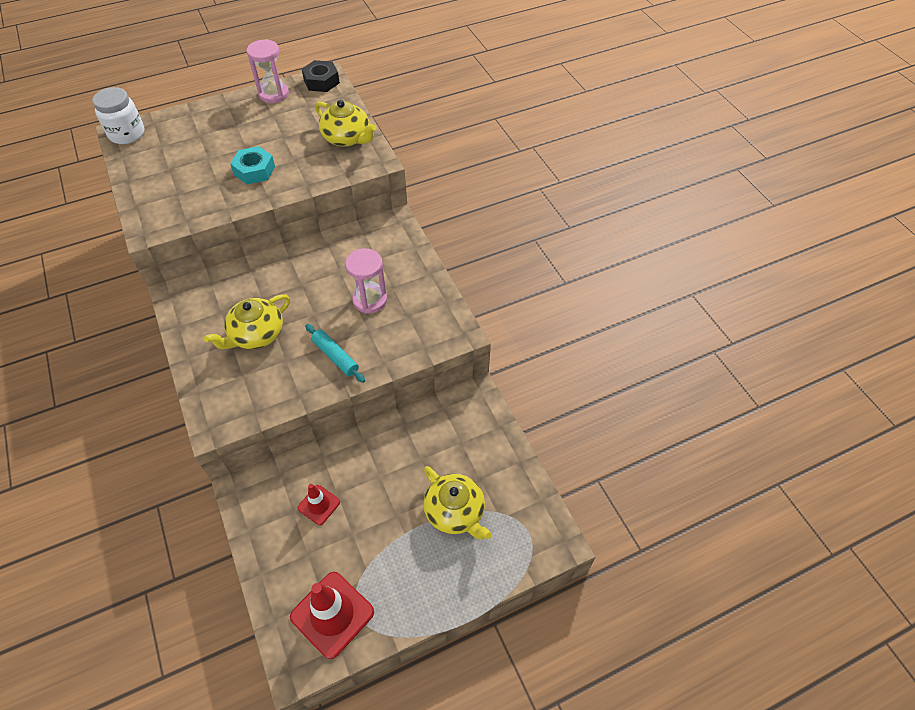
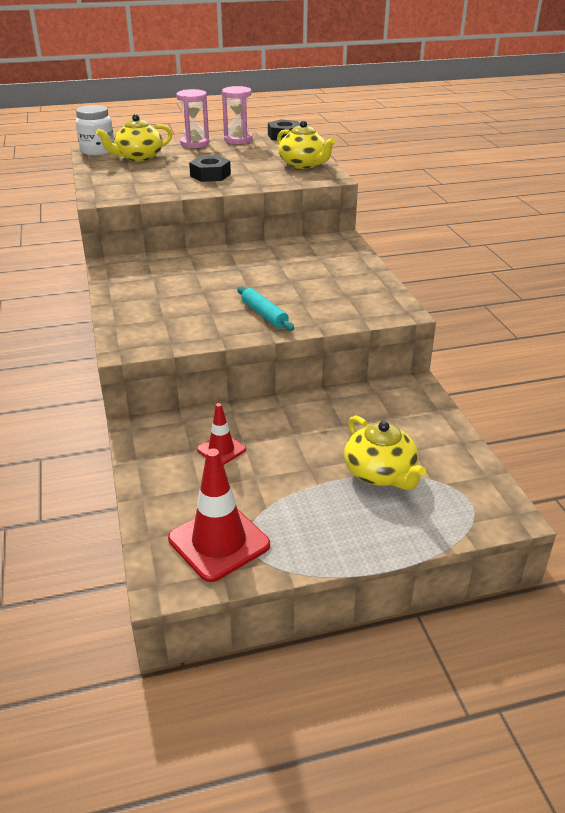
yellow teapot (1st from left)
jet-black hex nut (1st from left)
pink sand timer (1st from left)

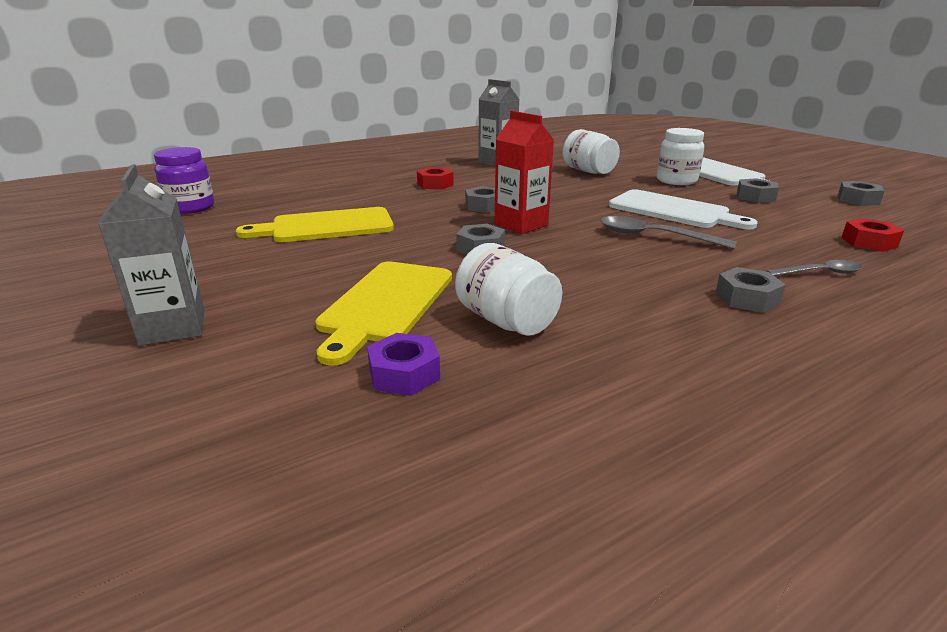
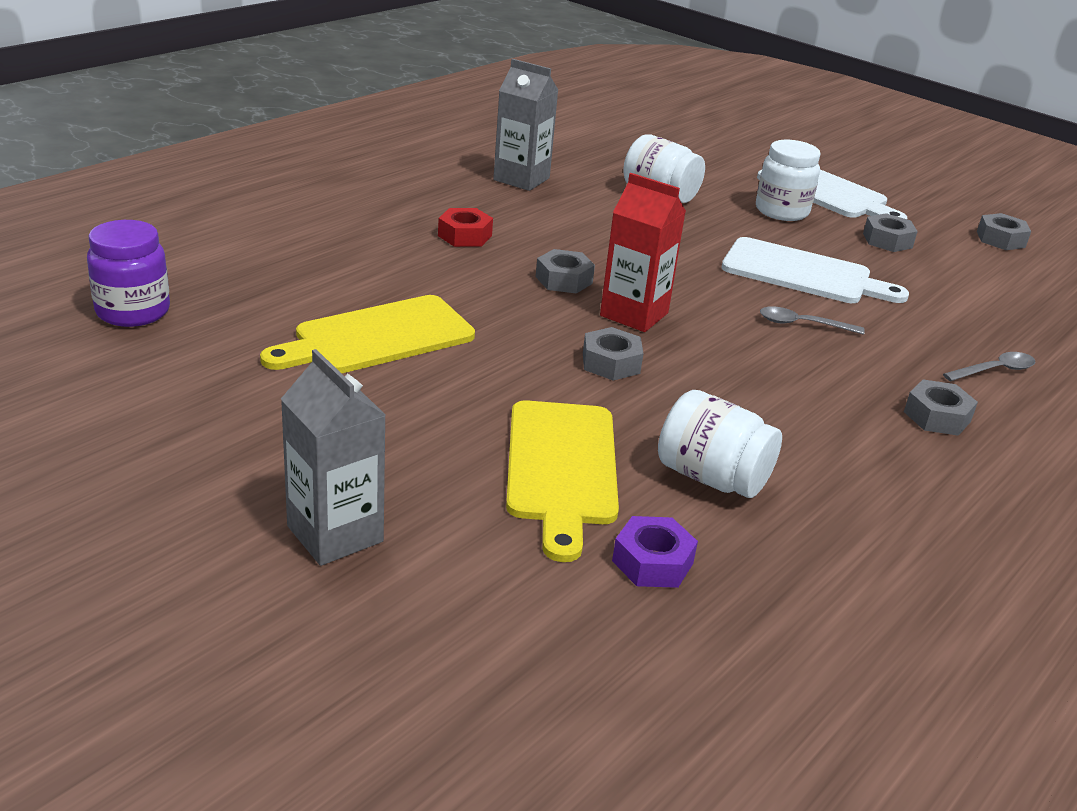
ash-grey spoon (1st from left)
crimson hex nut (2nd from left in the first image)

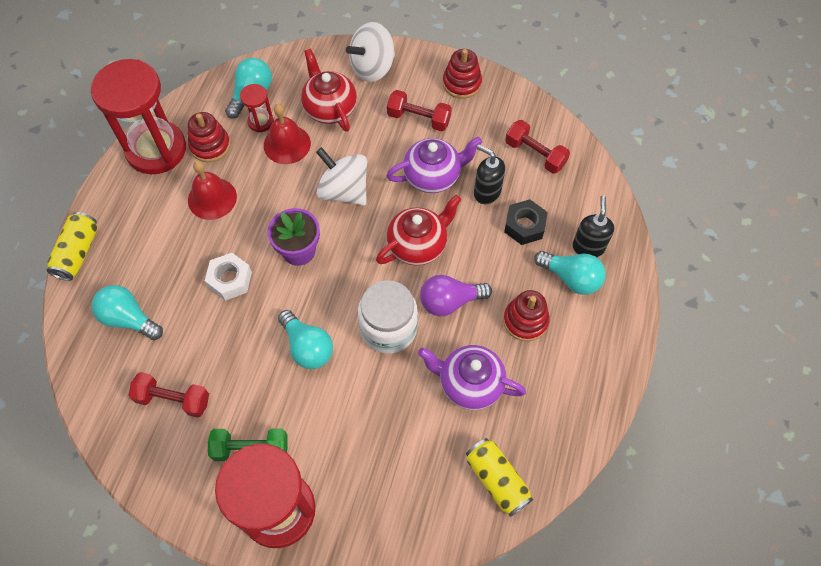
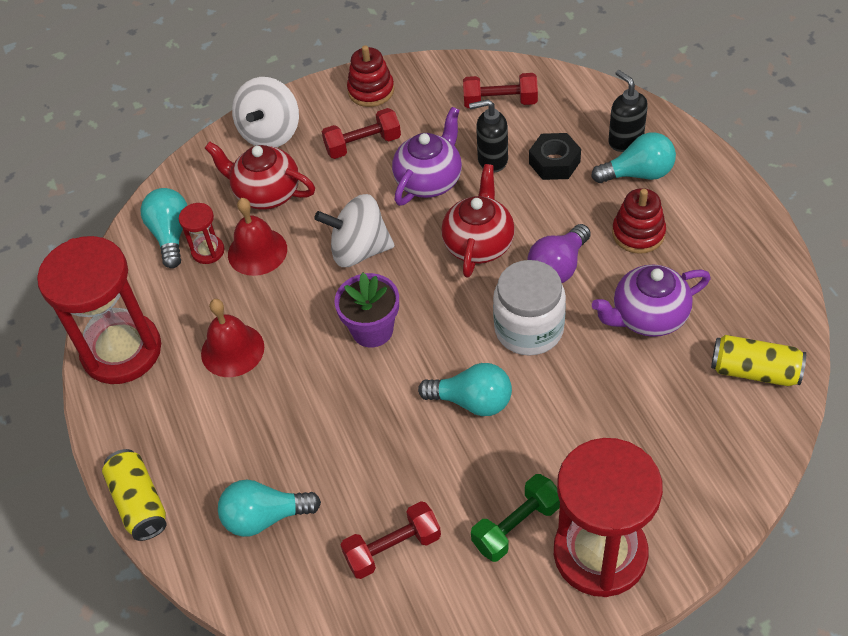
crimson stacking rings (1st from left in the first image)
snow-white hex nut

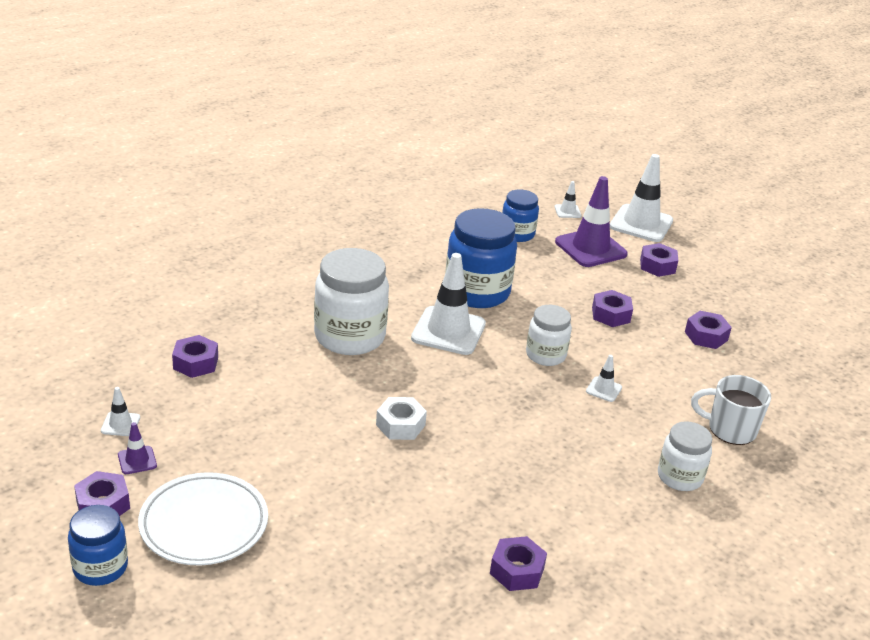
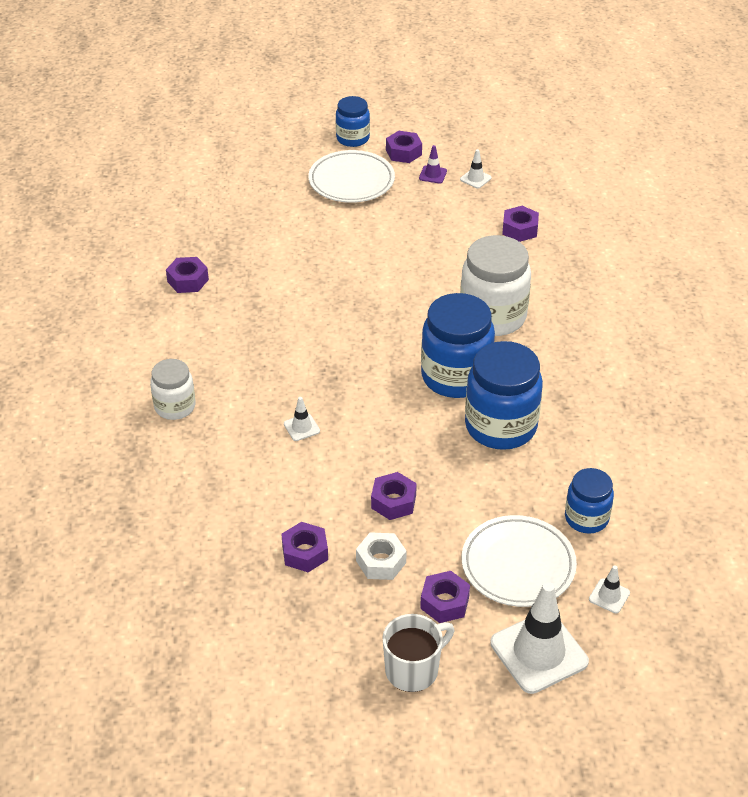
snow-white hex nut
cobalt jar (2nd from left)
snow-white jar (2nd from left in the first image)
snow-white flat dish (2nd from left)
snow-white coffee mug

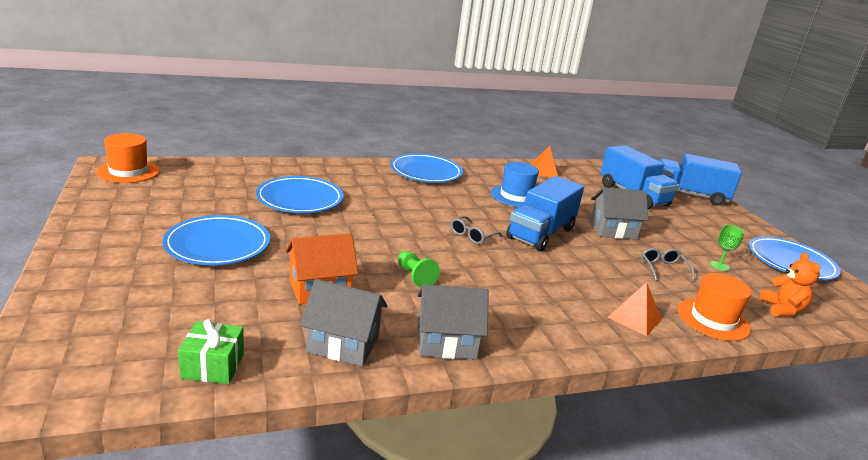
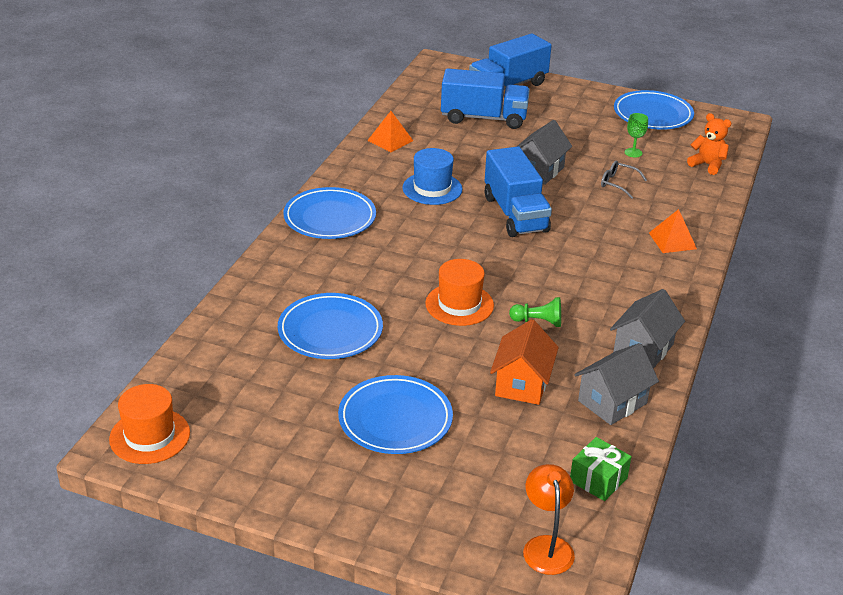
ash-grey eyeglasses (1st from left in the first image)
bright orange tall hat (2nd from left)
bright orange lamp

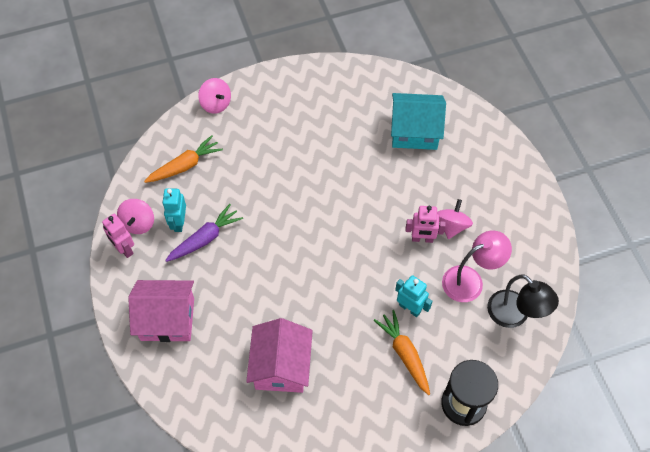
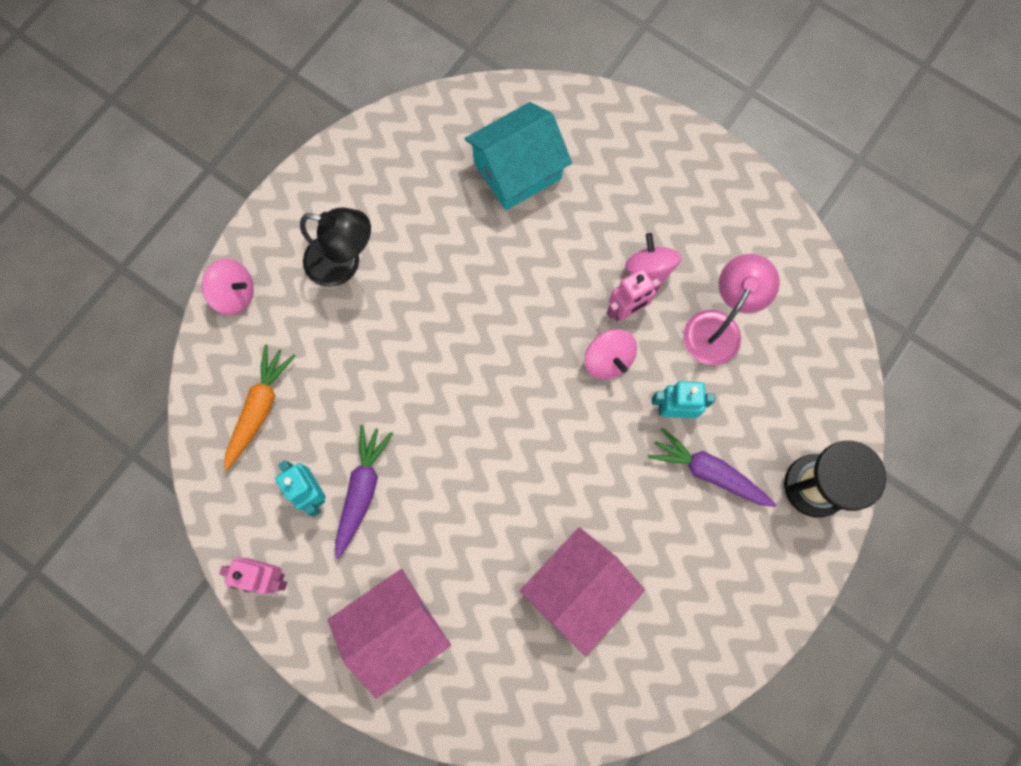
pink whirligig (2nd from left)
pink house (2nd from left)
royal purple root vegetable (2nd from left)
jet-black lamp

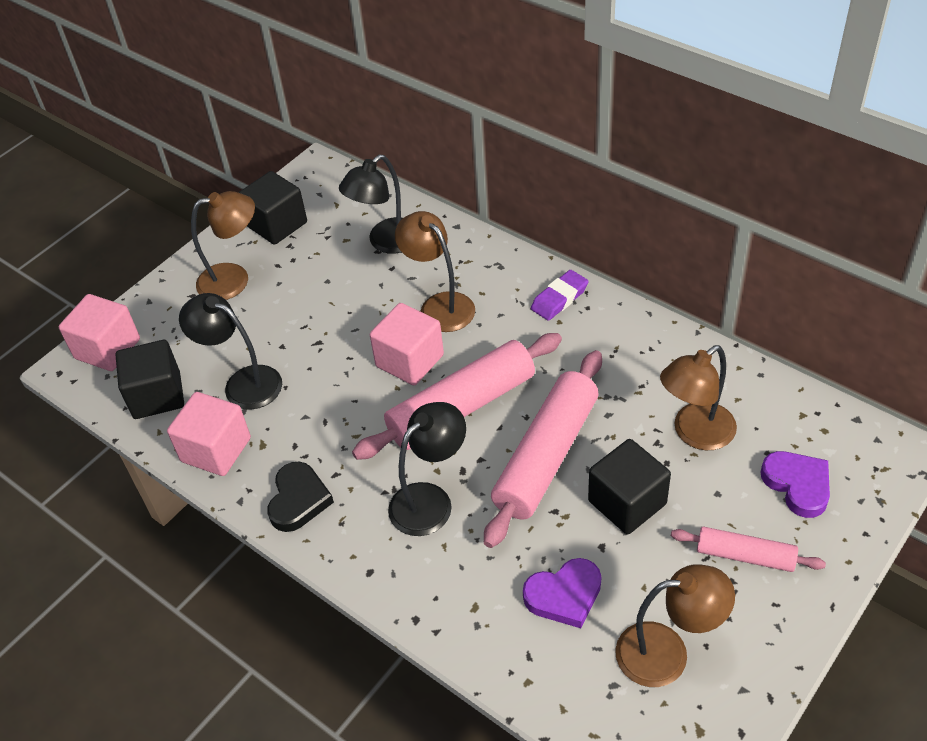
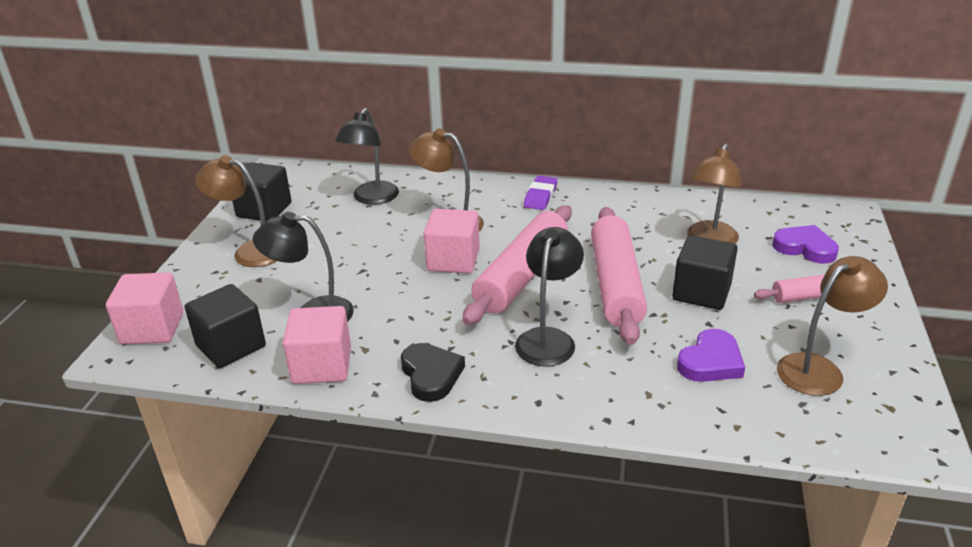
dark brown lamp (1st from left)

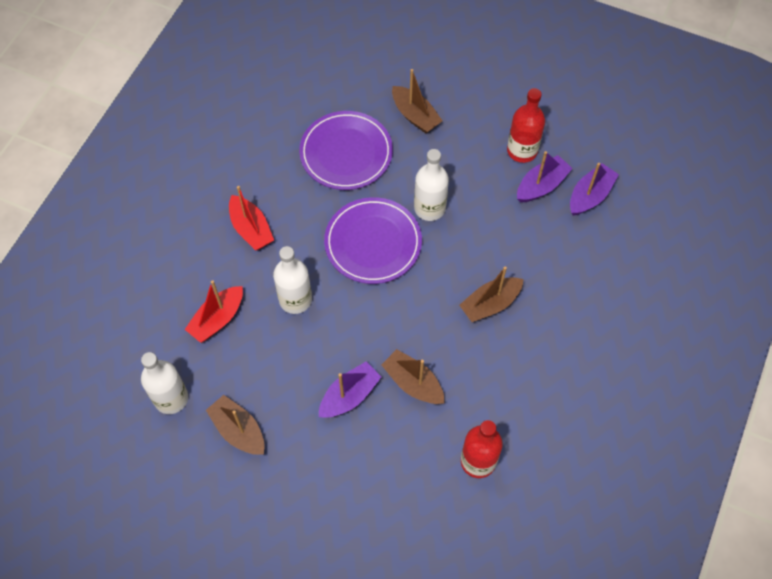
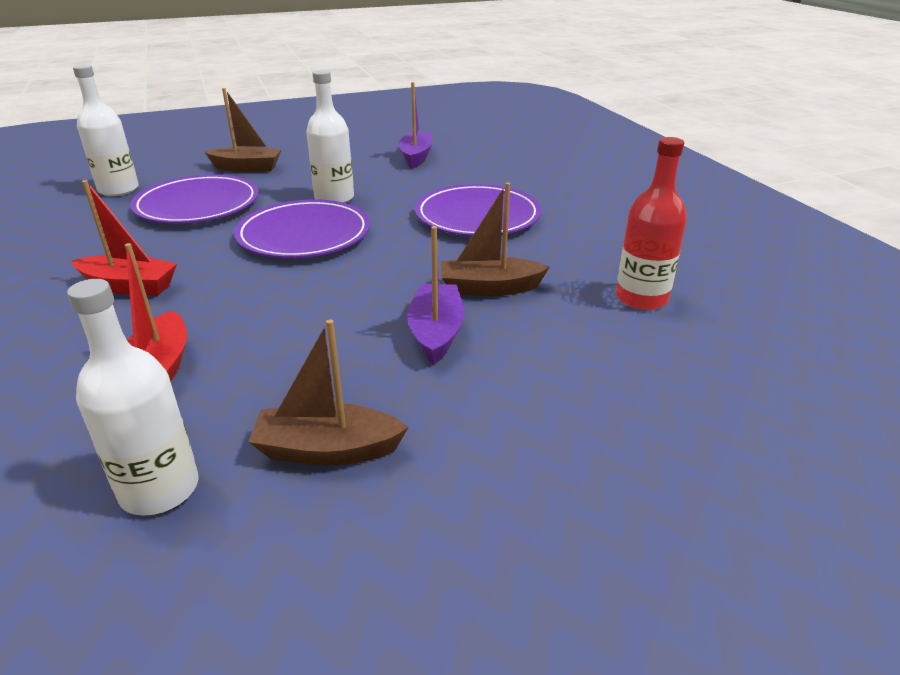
snow-white bottle (1st from left)
royal purple flat dish (3rd from left)
crimson bottle (2nd from left in the first image)
royal purple toy boat (3rd from left in the first image)

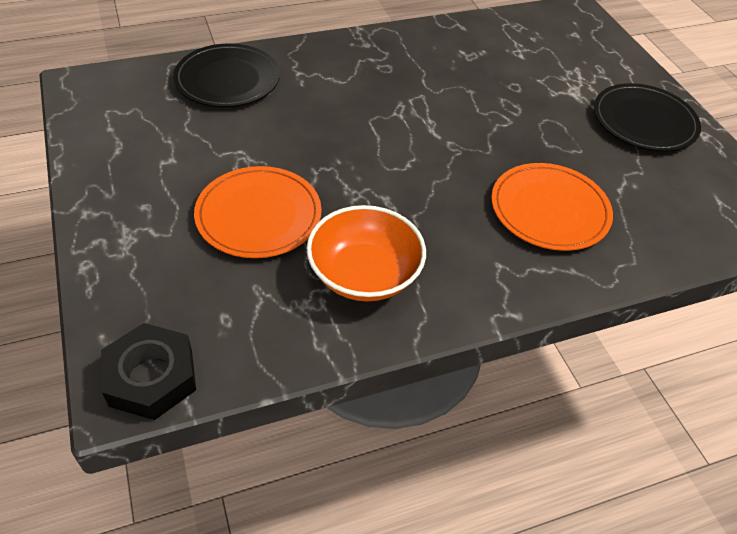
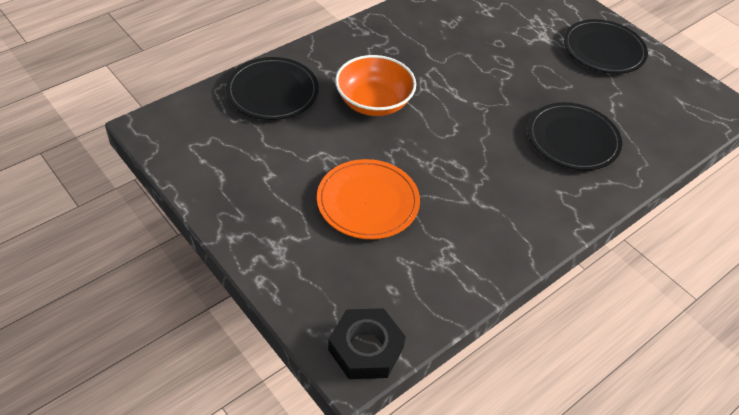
bright orange bowl
jet-black flat dish (2nd from left)

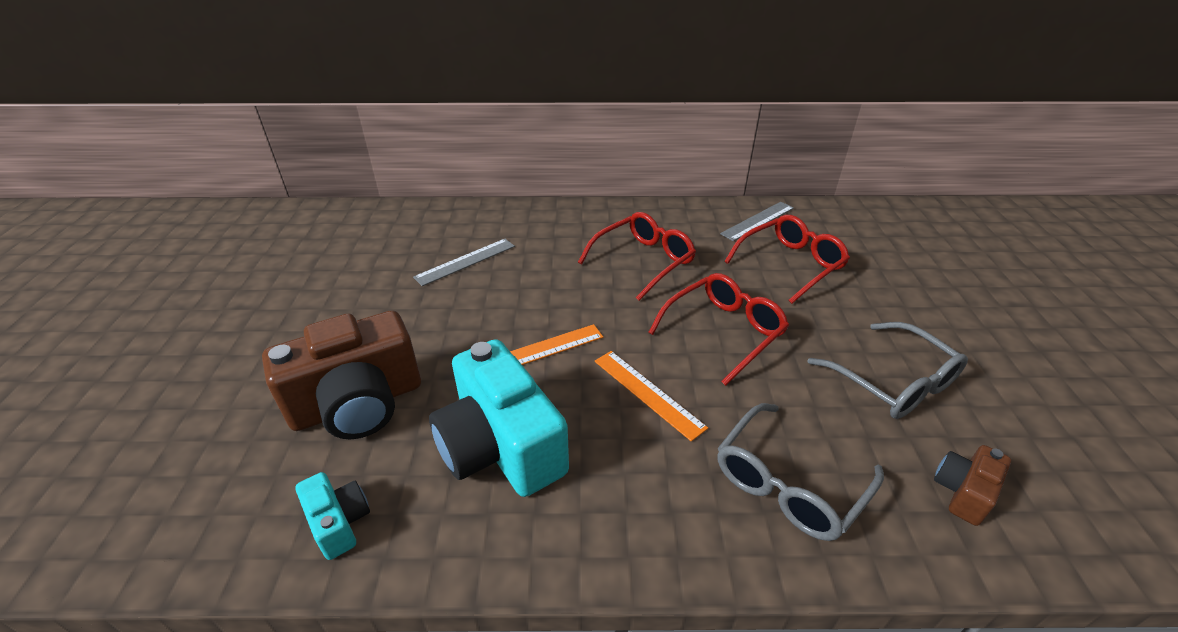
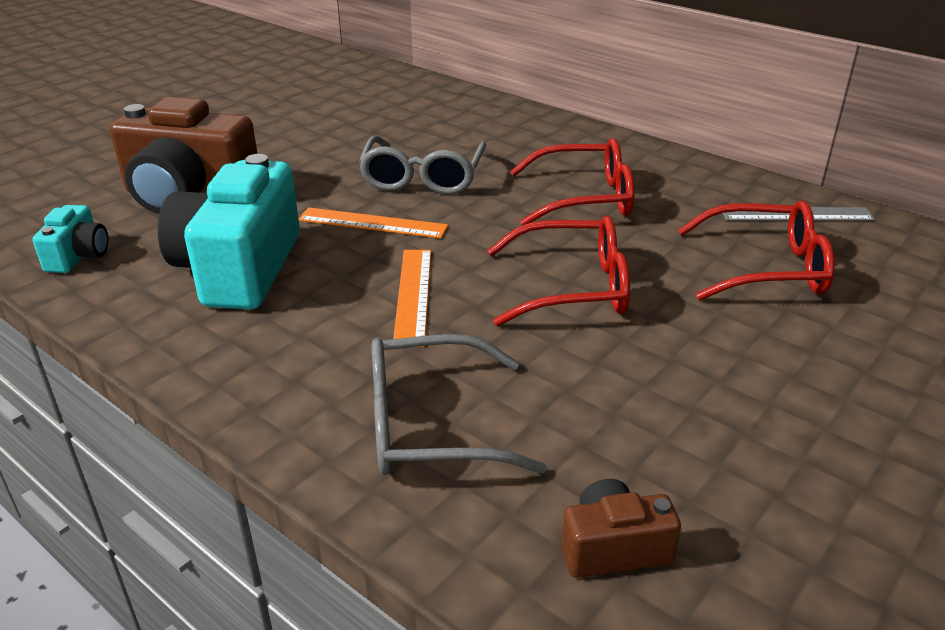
ash-grey ruler (1st from left in the first image)
ash-grey eyeglasses (1st from left)

